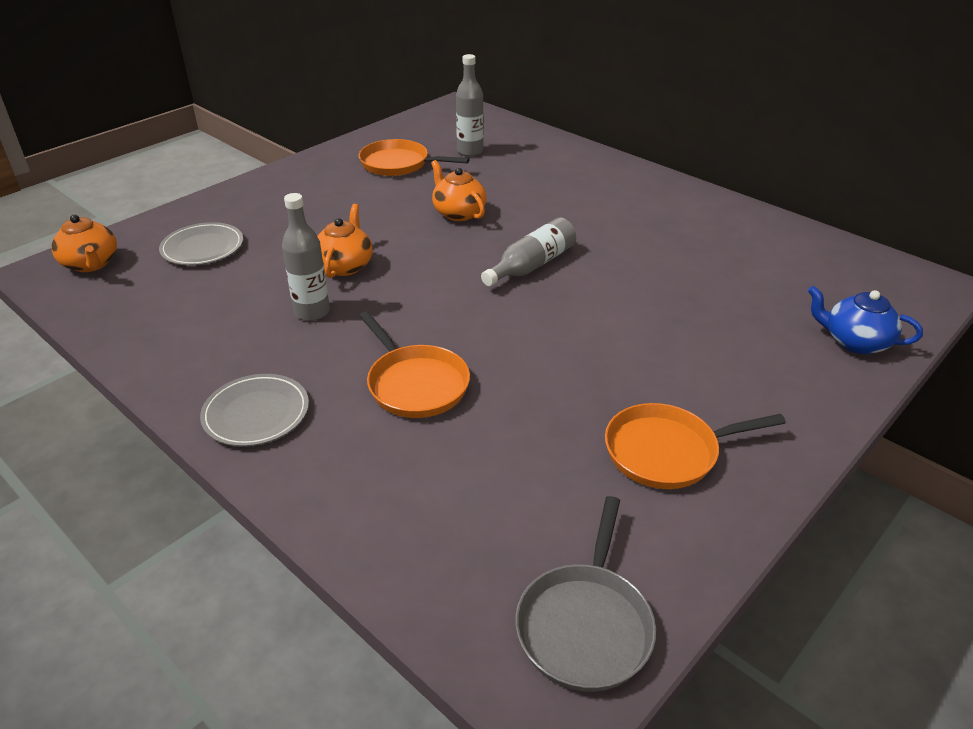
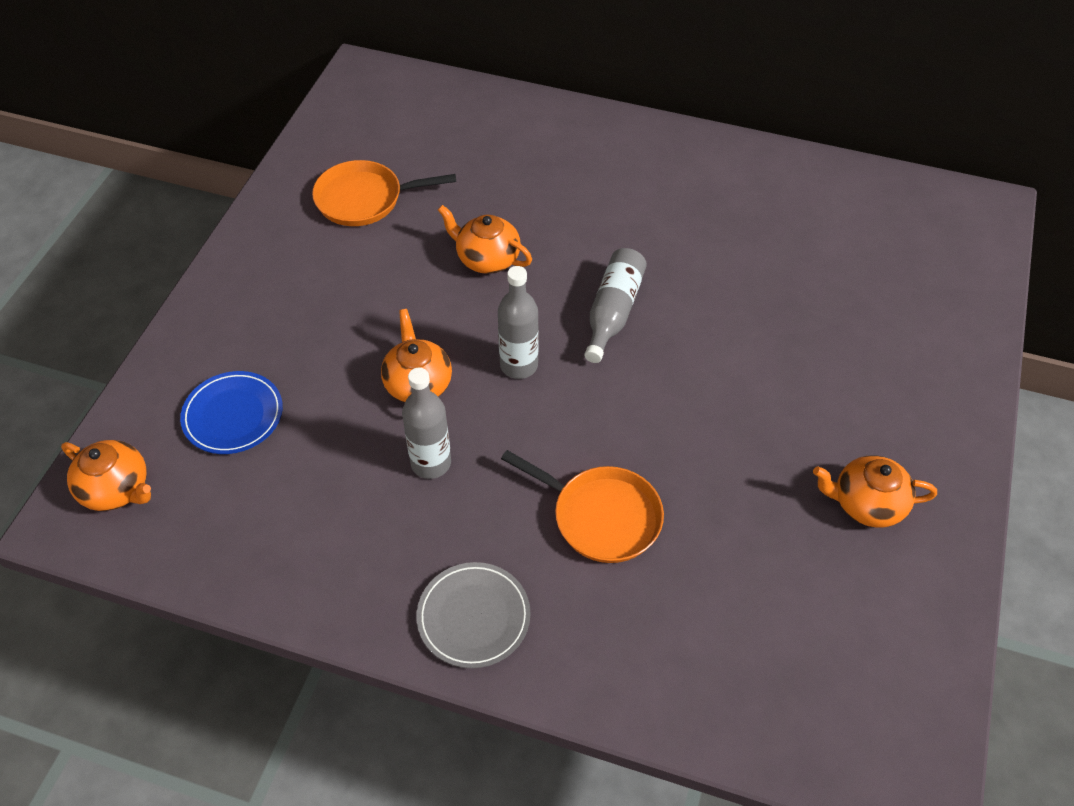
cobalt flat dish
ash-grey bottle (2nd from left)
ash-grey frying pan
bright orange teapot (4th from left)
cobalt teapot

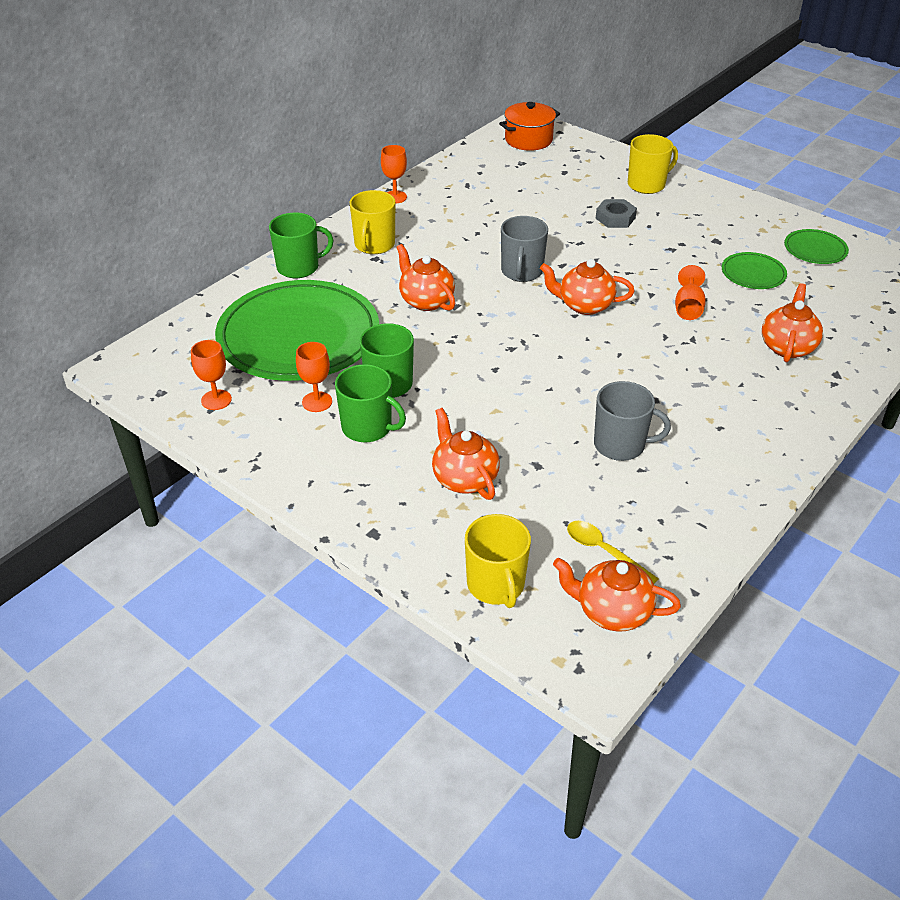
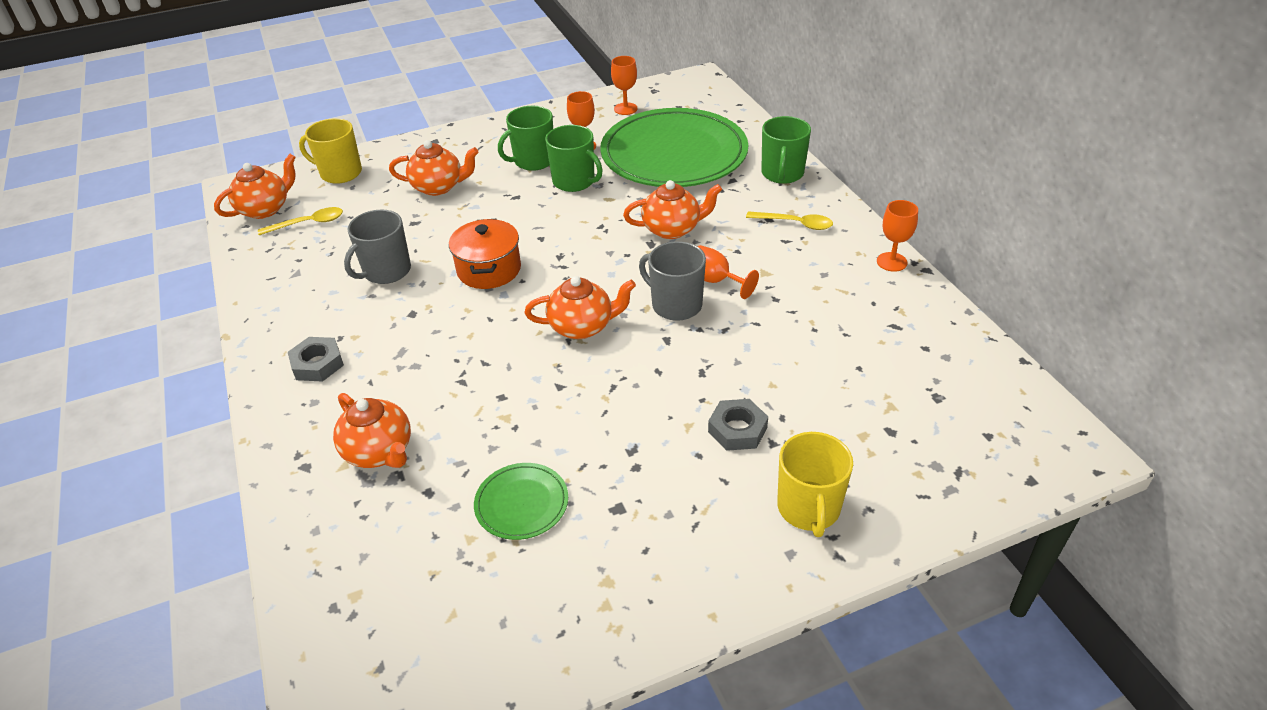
yellow spoon (2nd from left)
bright orange pot
bright orange teapot (4th from left)
bright orange chalice (3rd from left)
emerald flat dish (3rd from left in the first image)
ash-grey hex nut (1st from left)

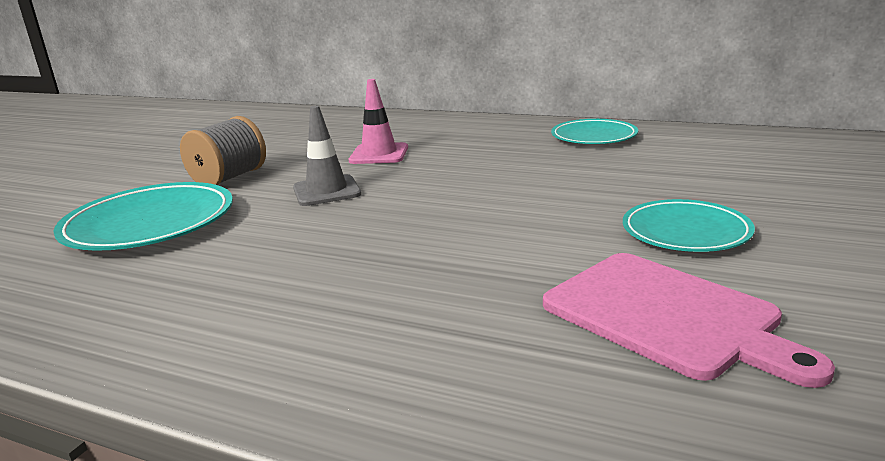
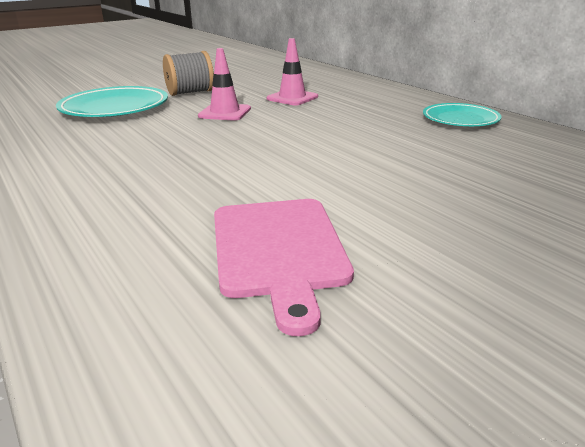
pink safety cone (1st from left)
aqua flat dish (3rd from left in the first image)

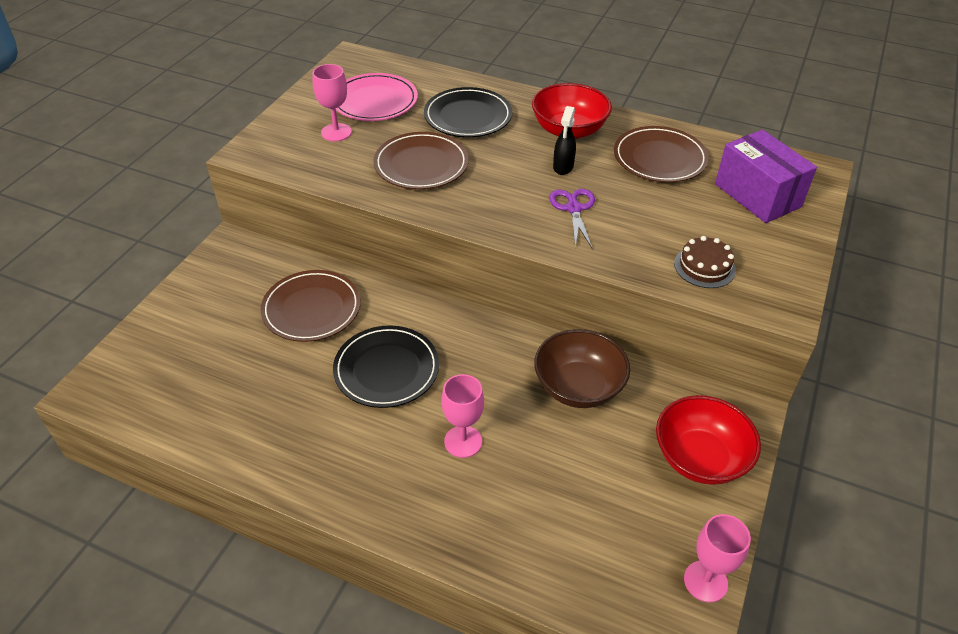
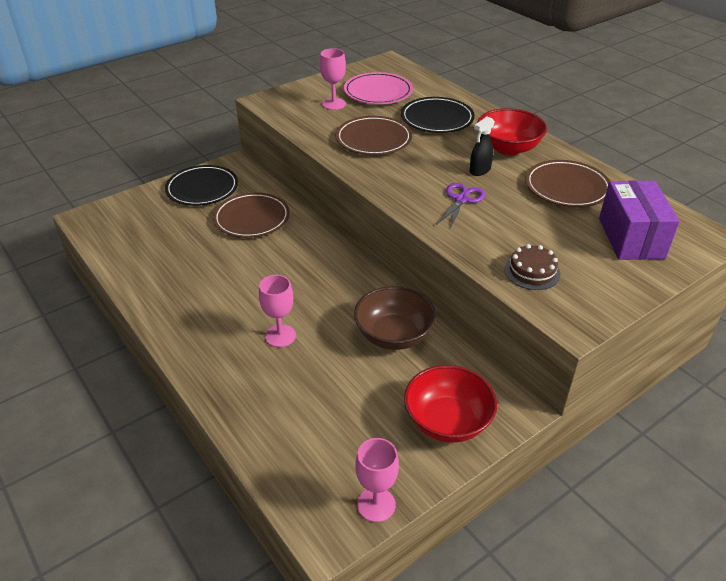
jet-black flat dish (1st from left)

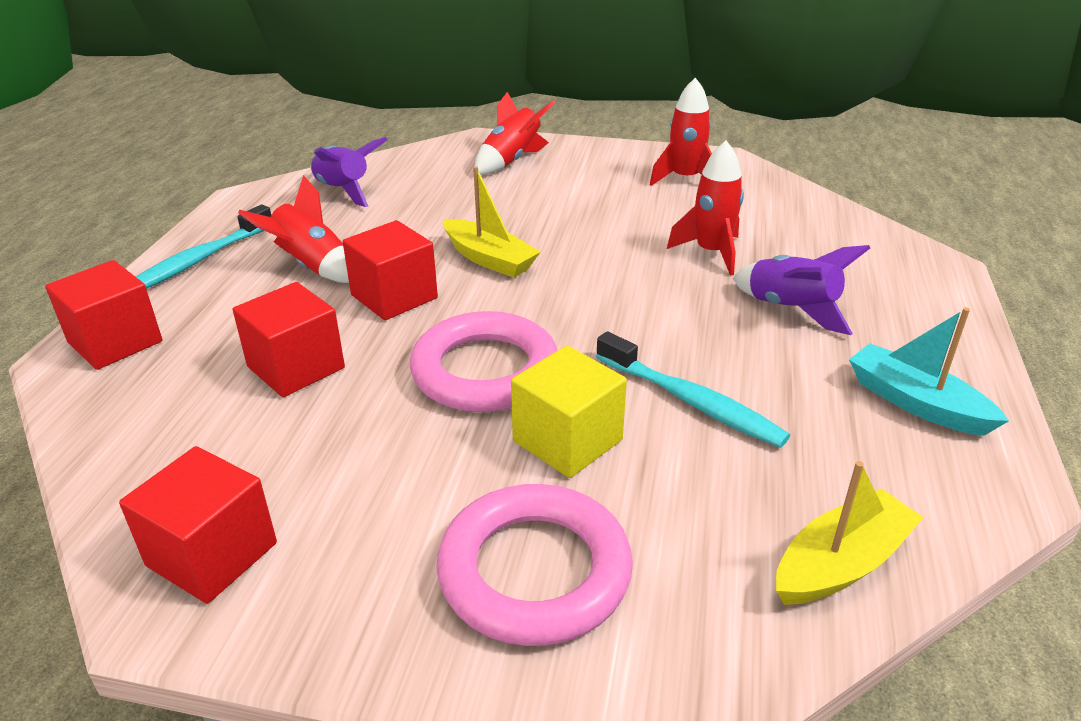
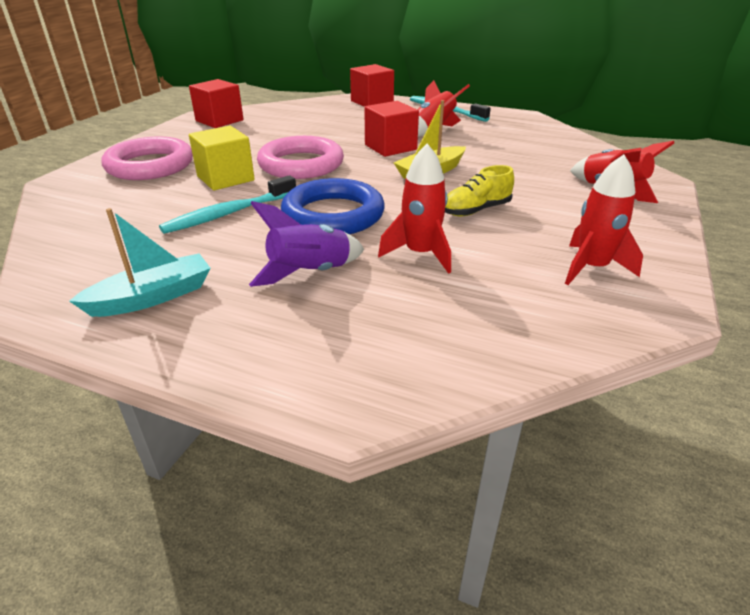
crimson solid cube (3rd from left in the first image)
royal purple spaceship (1st from left in the first image)
yellow toy boat (2nd from left in the first image)
cobalt torus
yellow shoe

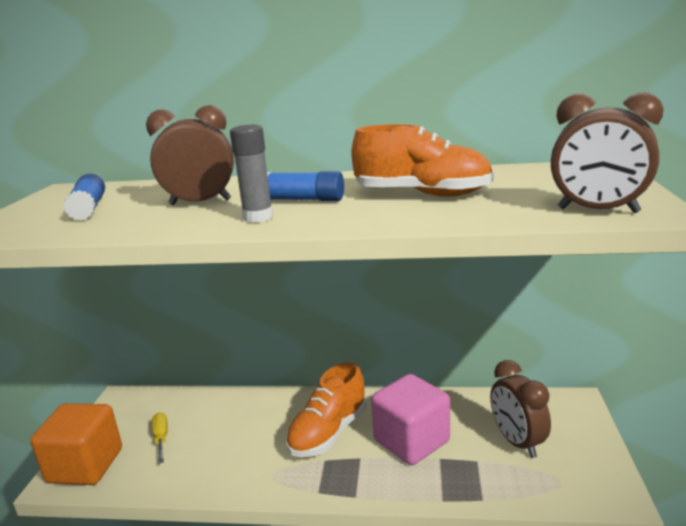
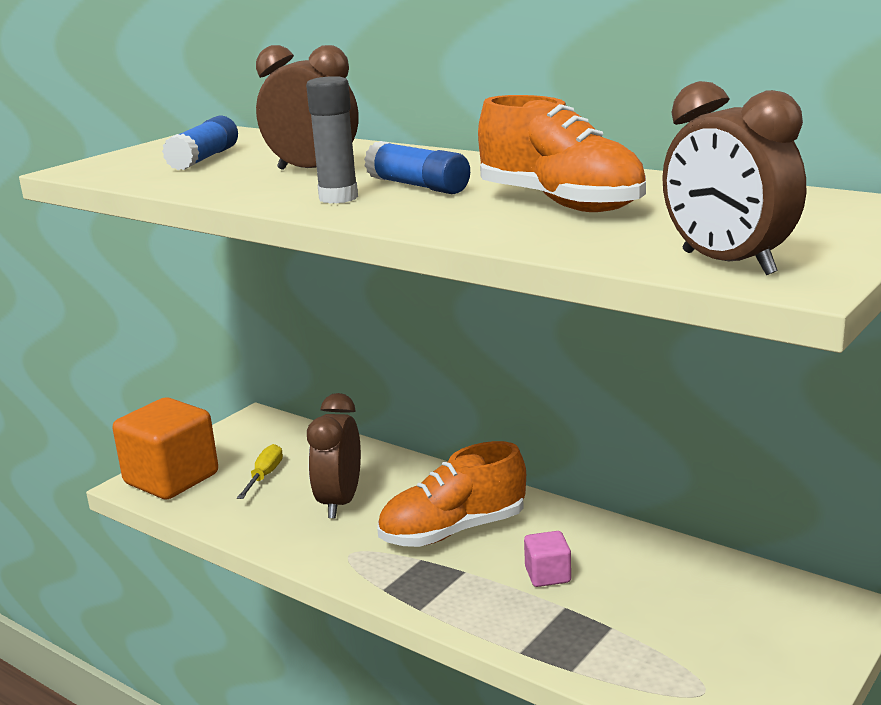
pink solid cube
dark brown alarm clock (2nd from left)

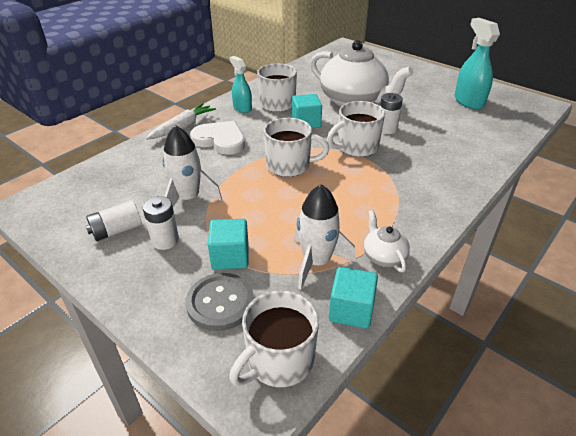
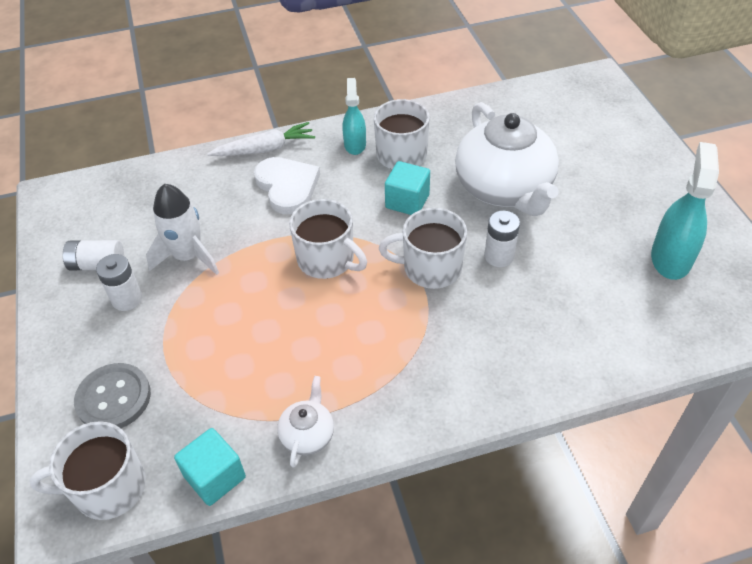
aqua solid cube (1st from left in the first image)
snow-white spaceship (2nd from left in the first image)

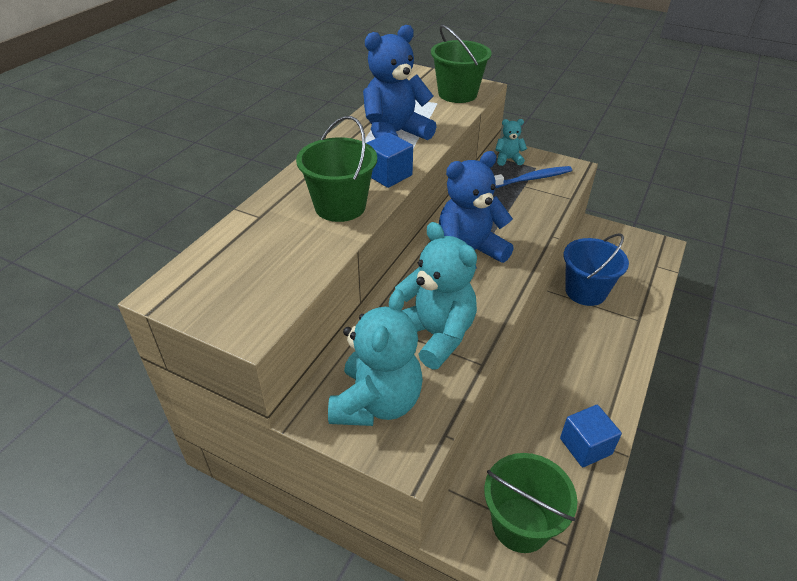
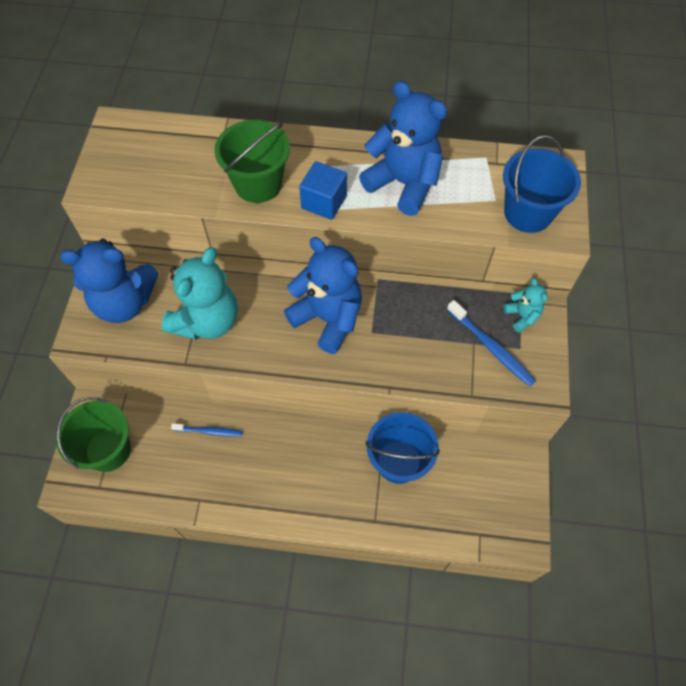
cobalt stuffed bear (1st from left)
cobalt sand bucket (2nd from left)
cobalt solid cube (2nd from left in the first image)
cobalt dental brush (1st from left)

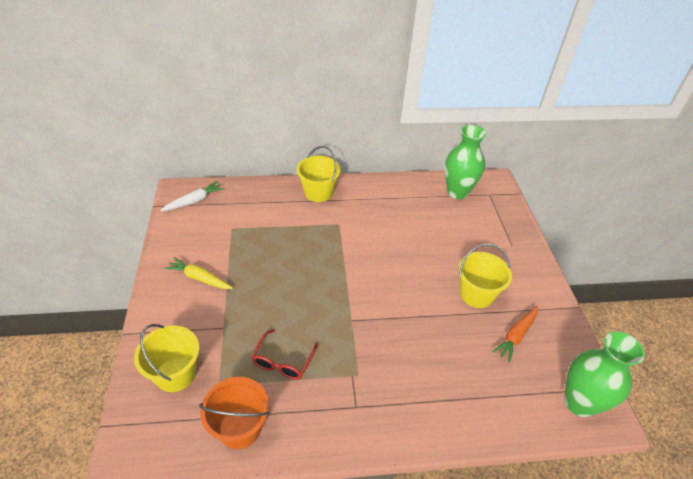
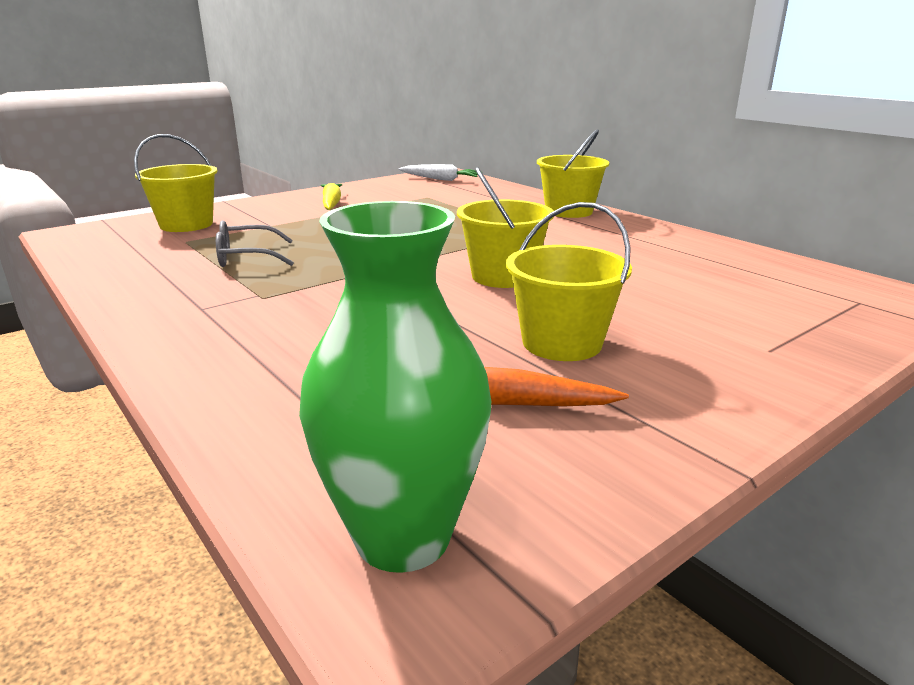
bright orange sand bucket
ash-grey eyeglasses
emerald flower vase (1st from left in the first image)
yellow sand bucket (2nd from left)

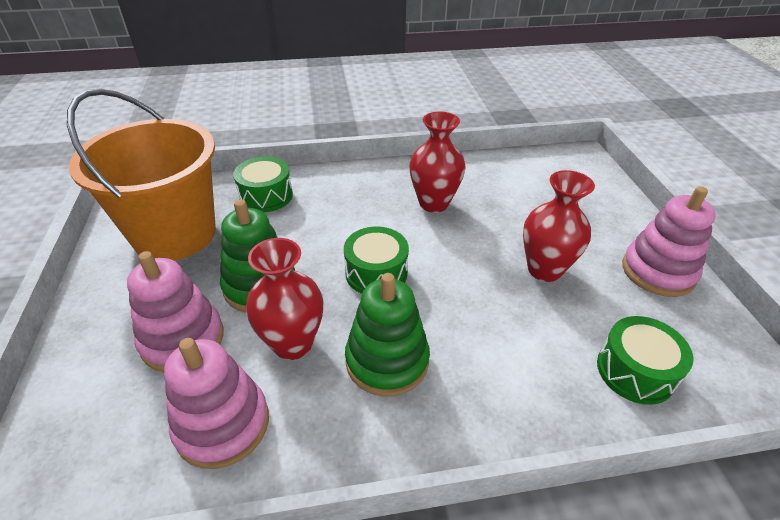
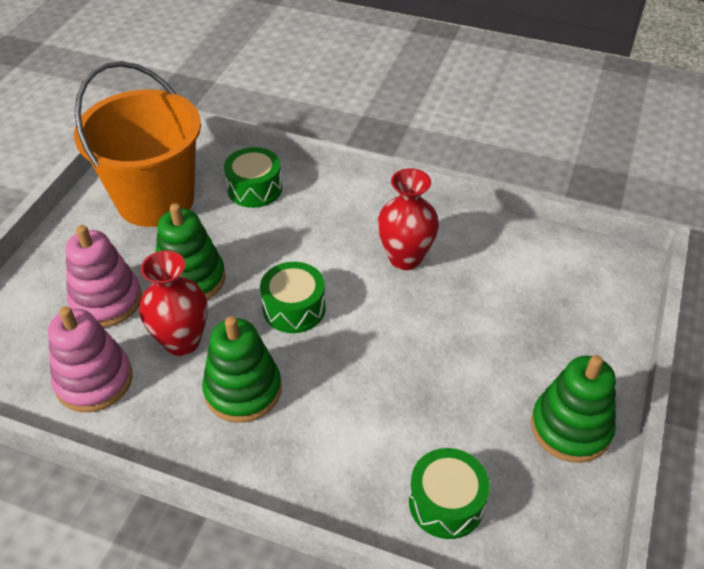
crimson flower vase (3rd from left in the first image)
emerald stacking rings (3rd from left)

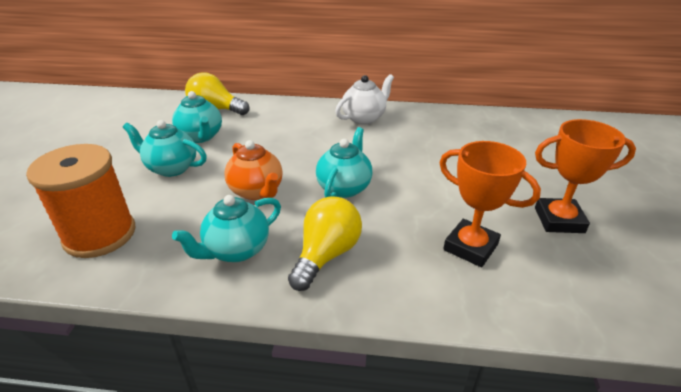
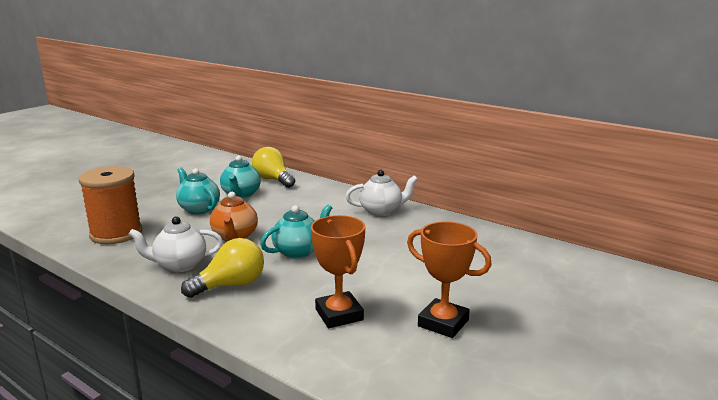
snow-white teapot (1st from left)

